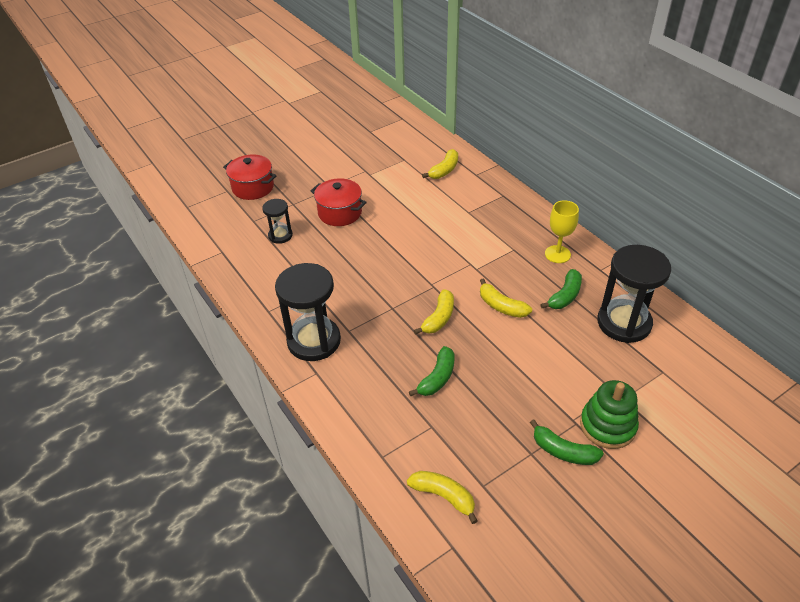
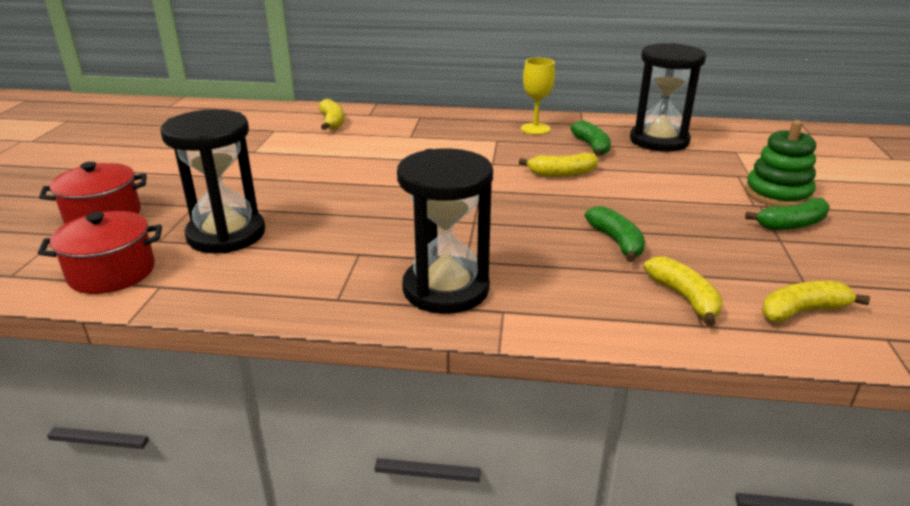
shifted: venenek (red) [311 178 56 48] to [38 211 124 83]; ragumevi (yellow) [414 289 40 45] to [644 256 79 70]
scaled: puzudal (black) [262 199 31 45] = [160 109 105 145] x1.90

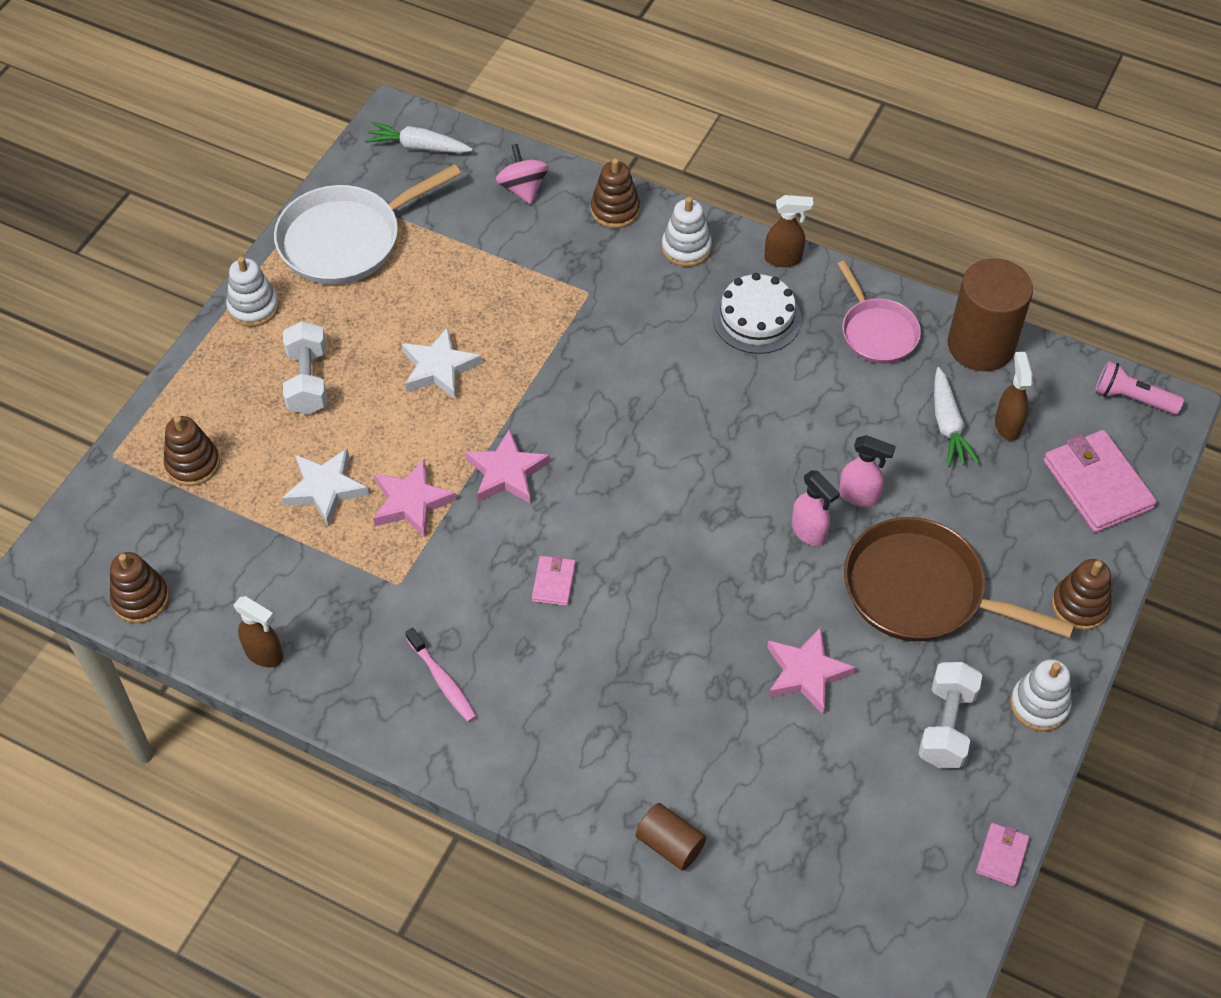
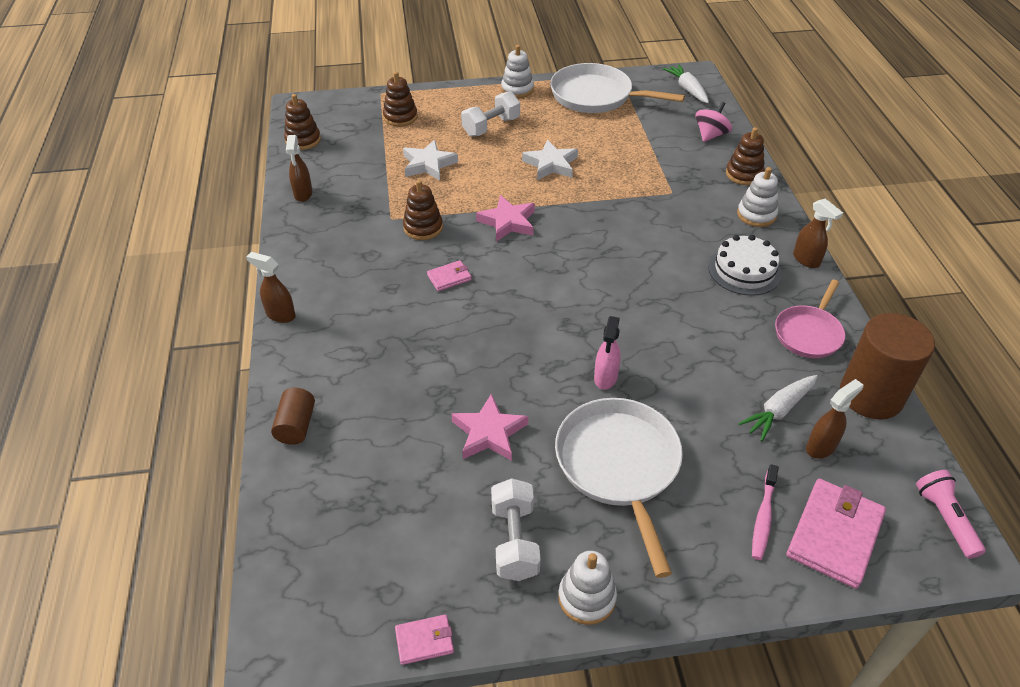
gone: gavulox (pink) [373 458 84 79]; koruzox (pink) [839 435 57 72]
new: koruzox (brown) [246 252 50 71]
shifted: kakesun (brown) [1052 559 59 71] to [403 180 40 60]; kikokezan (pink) [405 628 72 94] to [752 464 27 96]
repainted: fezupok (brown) [844 517 231 124] to fezupok (white) [555 398 128 180]
rotated: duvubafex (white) [918 662 64 106] = [491 478 50 103] 75 degrees counterclockwise

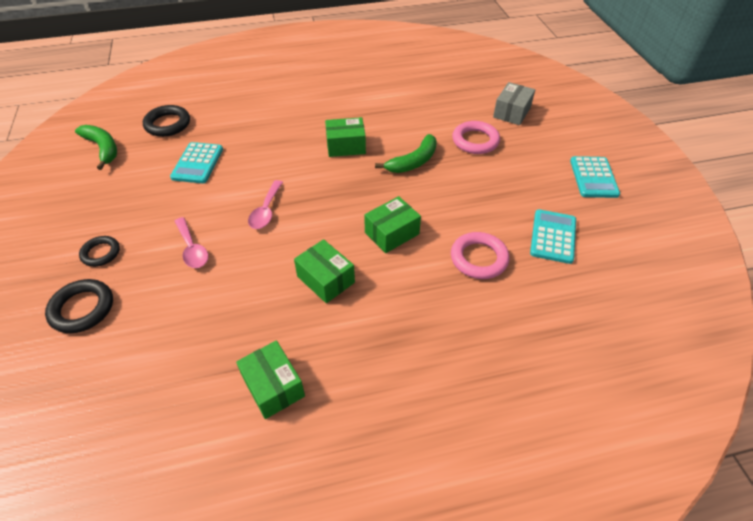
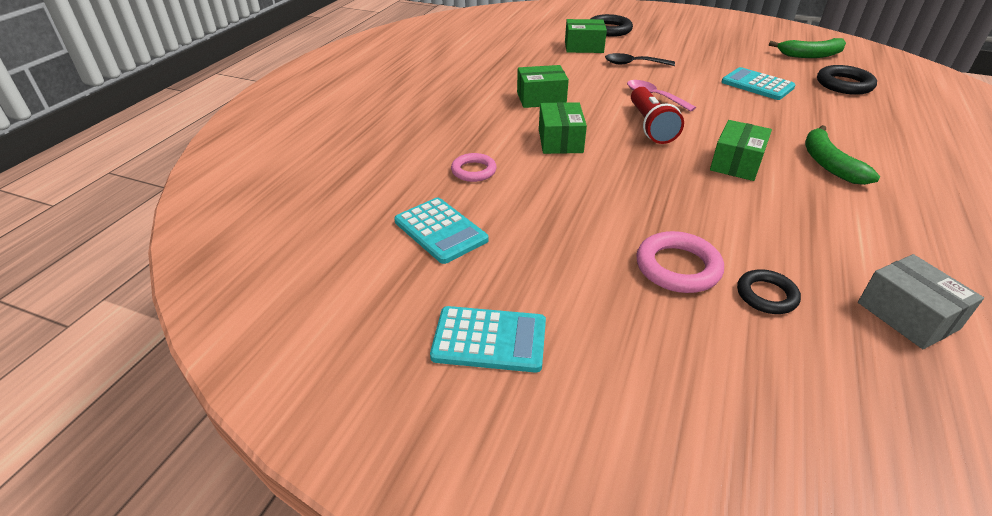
new: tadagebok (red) [631 87 53 57]
shifted: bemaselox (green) [236 341 69 78] to [565 19 42 34]; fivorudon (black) [79 236 41 31] to [737 269 64 45]; ragumevi (green) [375 134 62 39] to [805 125 75 60]; bemaselox (grey) [493 82 42 43] to [858 254 126 95]
repainted: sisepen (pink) [174 217 34 51] to sisepen (black) [605 53 70 13]
rotated: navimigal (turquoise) [570 156 50 42] = [430 306 116 67] 150 degrees clockwise
scaled: fivorudon (pink) [451 232 58 47] = [451 153 46 29] x0.66

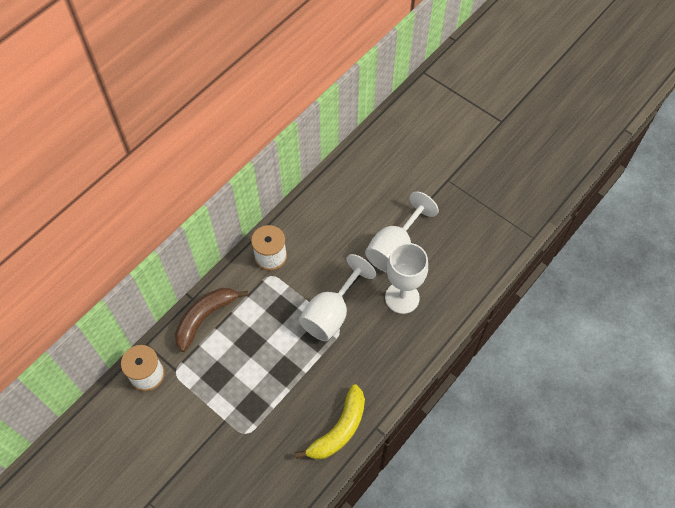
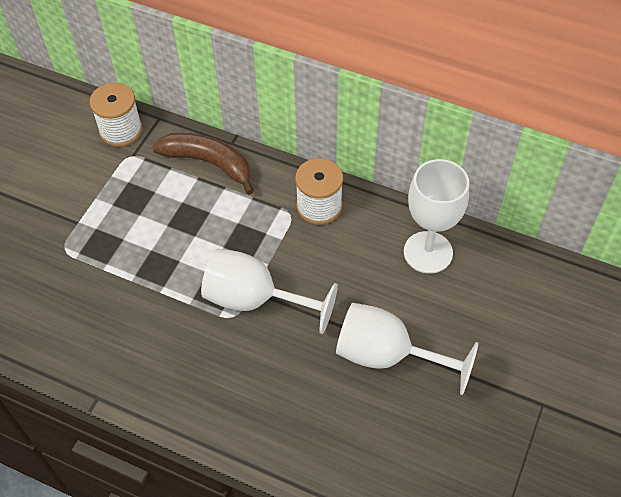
gone: ragumevi (yellow) [295 384 70 76]
shifted: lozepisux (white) [385 243 43 71] to [404 159 65 115]

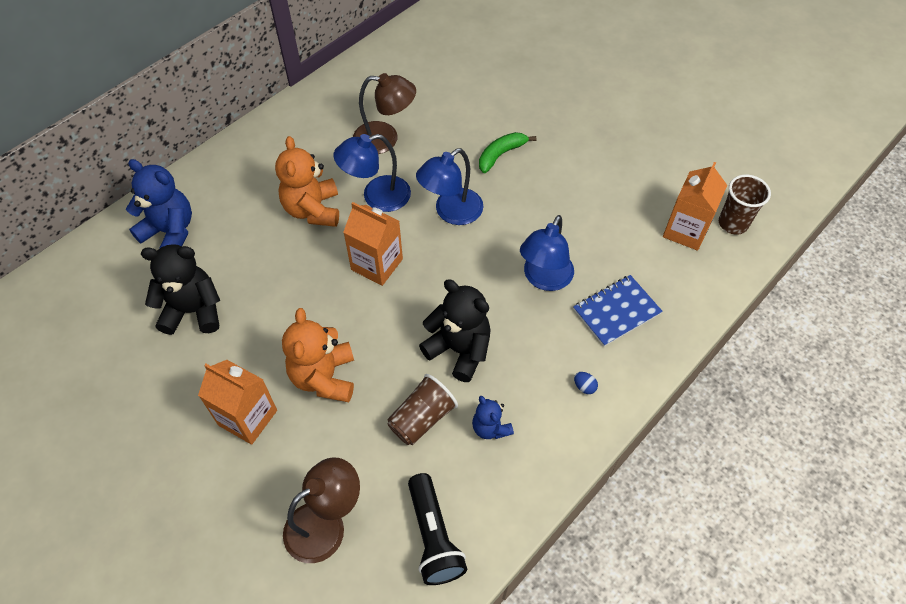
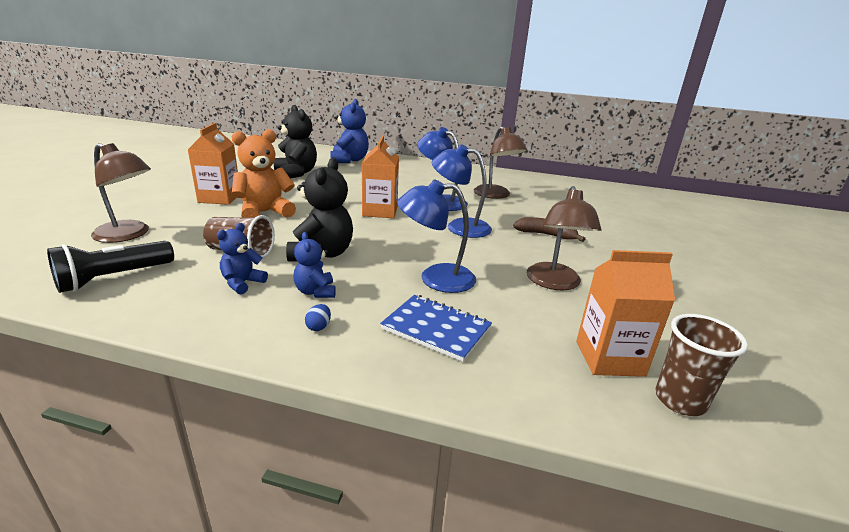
gone: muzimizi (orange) [275 136 64 91]
new: muzimizi (blue) [293 232 43 66]; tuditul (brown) [527 186 74 105]
repainted: ragumevi (green) [479 132 57 41] to ragumevi (brown) [513 217 72 25]

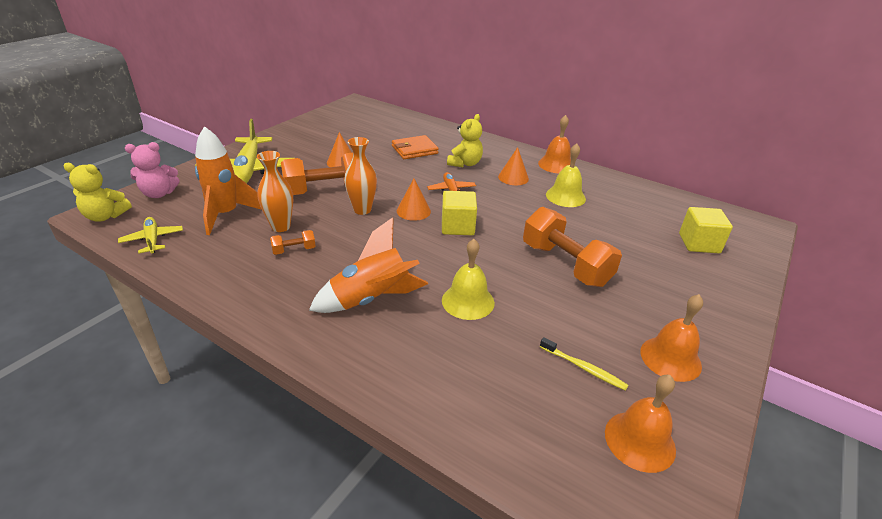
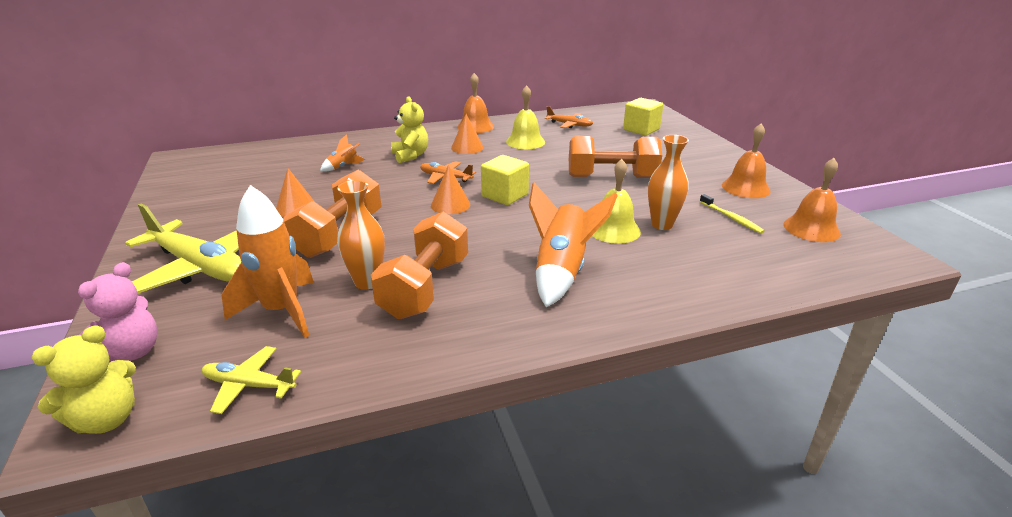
new: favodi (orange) [545 106 48 22]
shifted: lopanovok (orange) [344 137 33 78] to [648 135 41 95]
swapped: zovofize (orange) [392 135 47 24] to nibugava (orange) [320 134 45 38]
rotated: kikokezan (yellow) [540 337 89 54] = [700 194 65 40] 75 degrees clockwise
scaled: duvubafex (orange) [270 230 46 25] = [371 212 97 107] x2.25

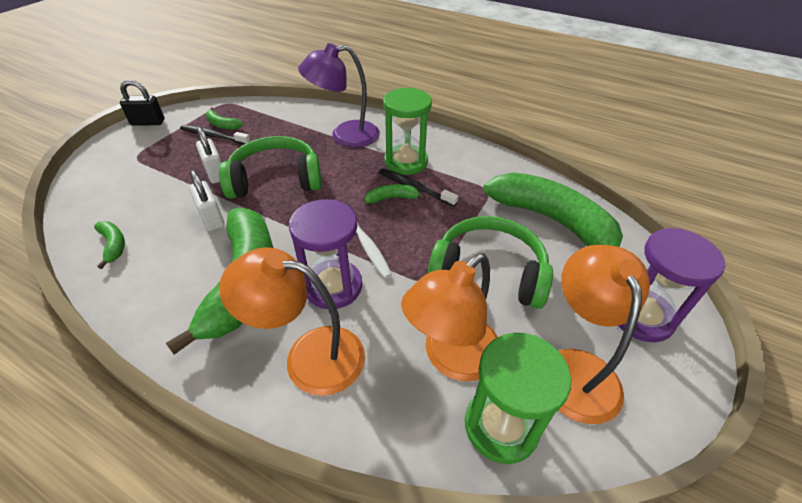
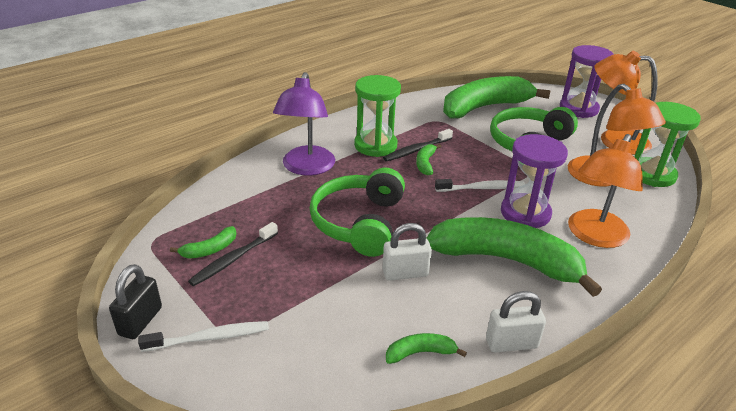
new: kikokezan (white) [138 321 131 31]
shifted: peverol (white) [196 127 26 57] to [486 291 60 62]

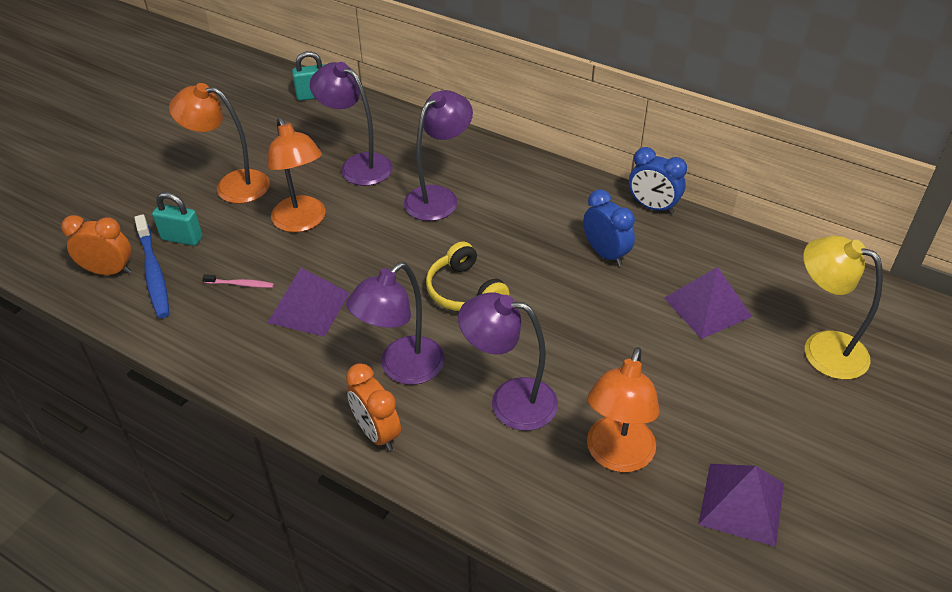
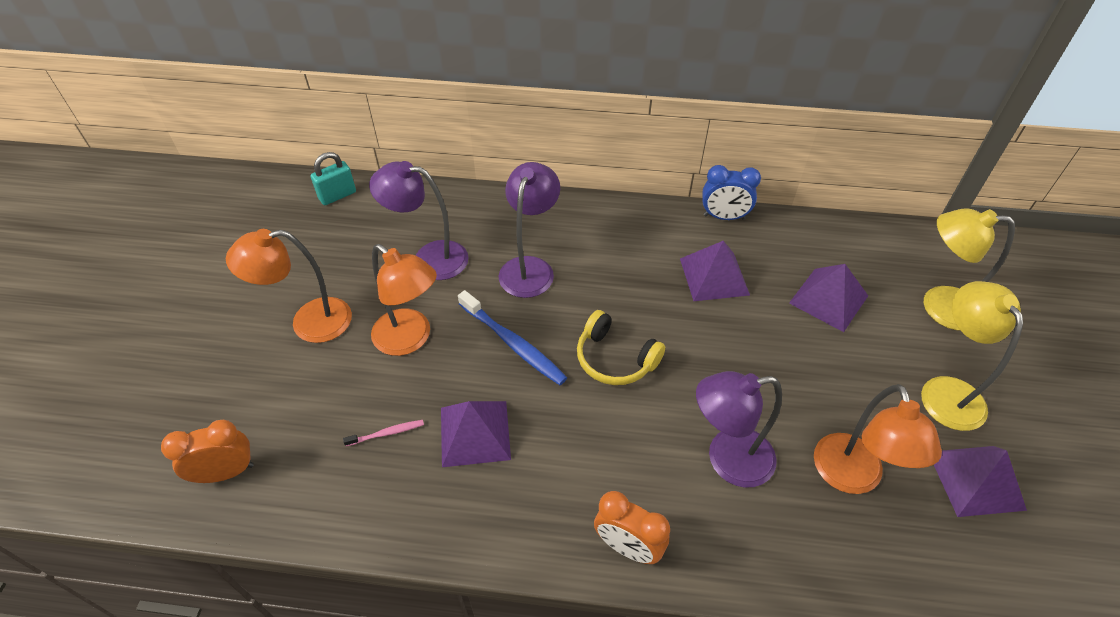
gone: peverol (turquoise) [152 192 51 54]; tuditul (purple) [346 262 99 123]
new: tuditul (yellow) [921 281 102 150]
shifted: kikokezan (blue) [134 214 35 104] to [458 290 109 95]
swapped: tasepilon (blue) [583 189 52 77] to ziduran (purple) [680 241 70 60]

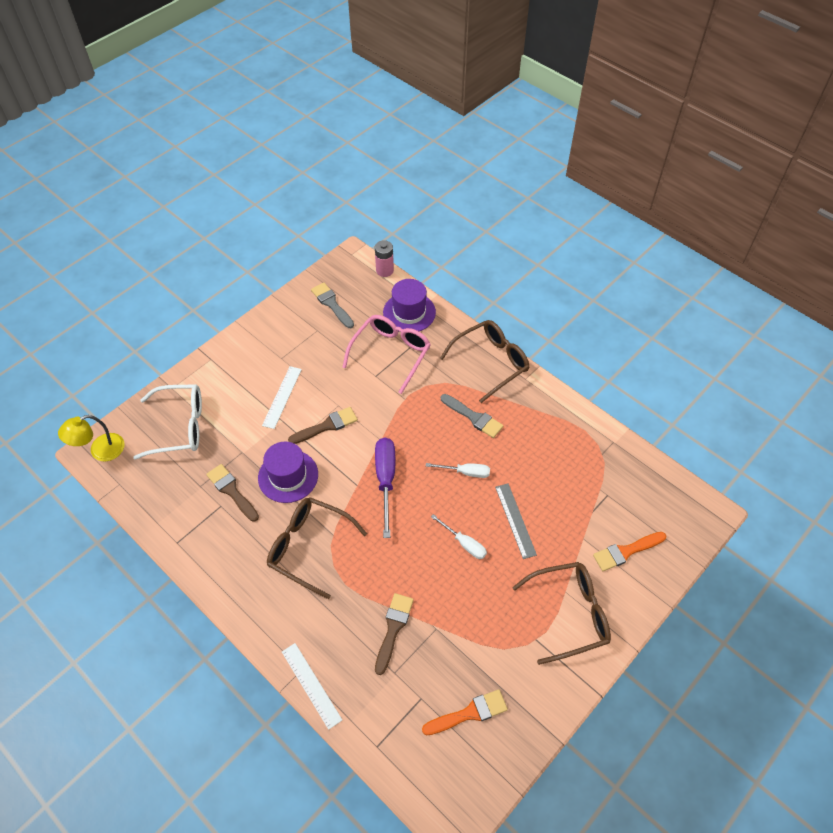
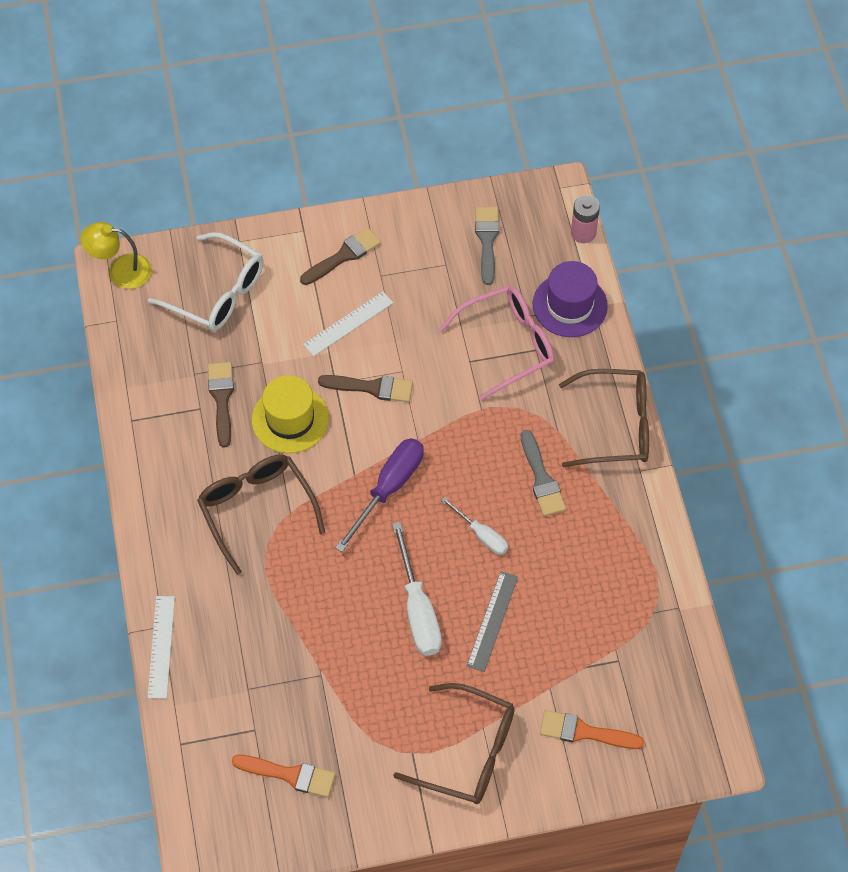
shifted: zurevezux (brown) [375 593 39 82] to [300 227 81 58]
repainted: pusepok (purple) [258 442 60 61] to pusepok (yellow) [252 375 77 78]
scaled: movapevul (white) [431 514 56 45] = [392 522 50 134] x1.67

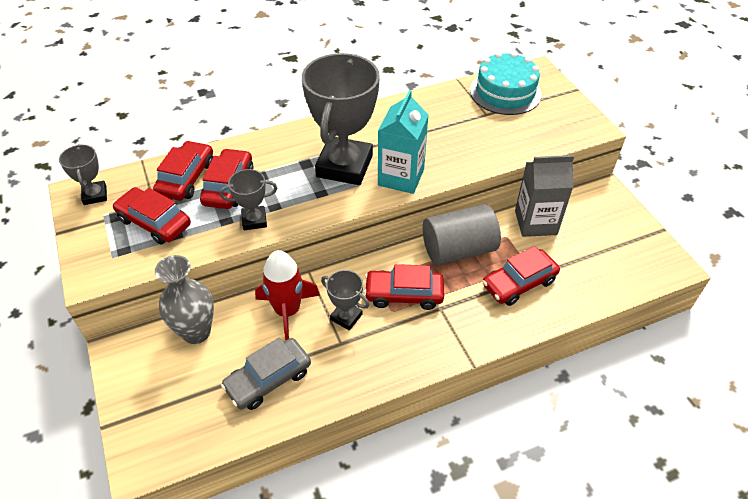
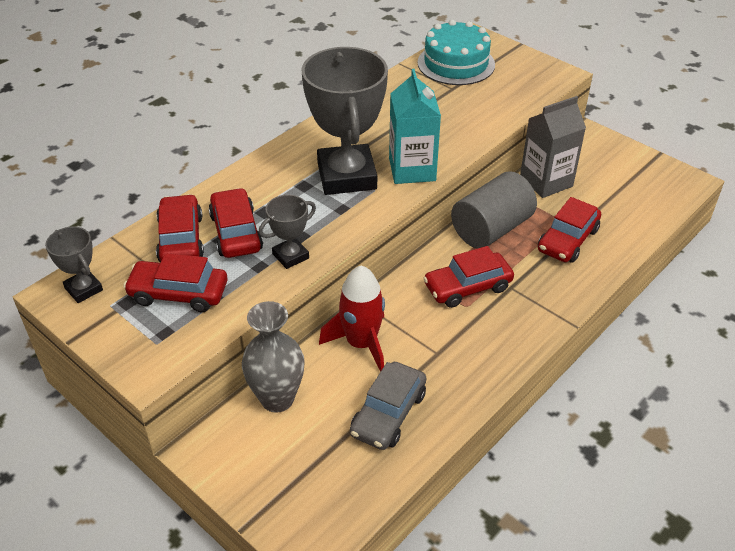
gone: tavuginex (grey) [321 270 49 60]

